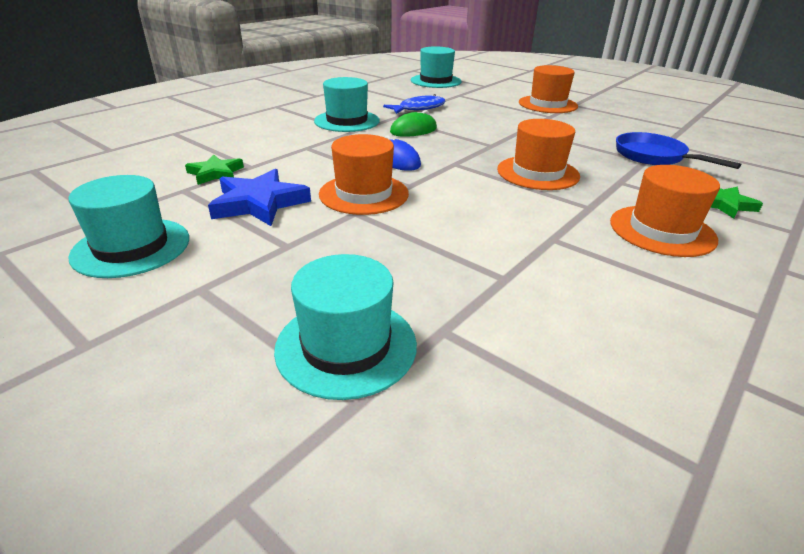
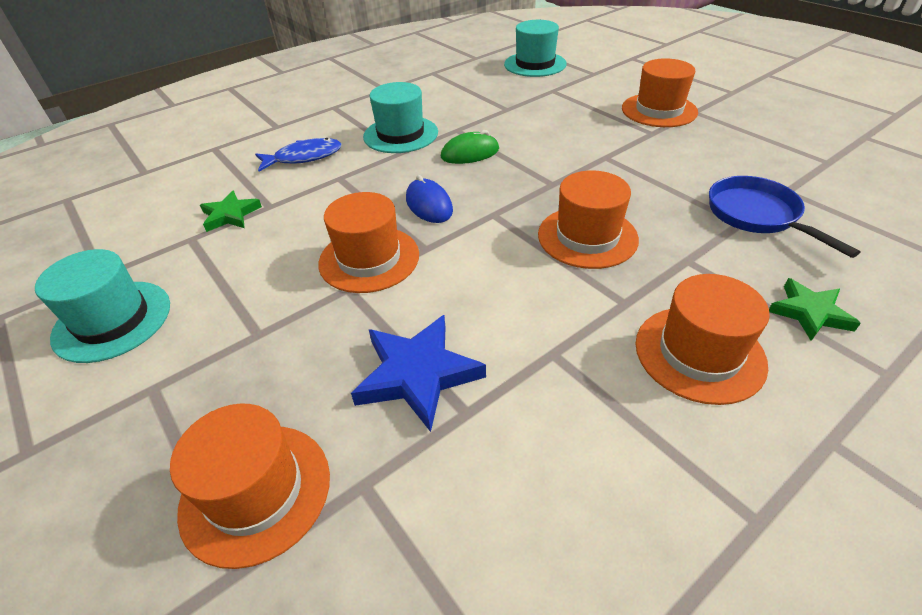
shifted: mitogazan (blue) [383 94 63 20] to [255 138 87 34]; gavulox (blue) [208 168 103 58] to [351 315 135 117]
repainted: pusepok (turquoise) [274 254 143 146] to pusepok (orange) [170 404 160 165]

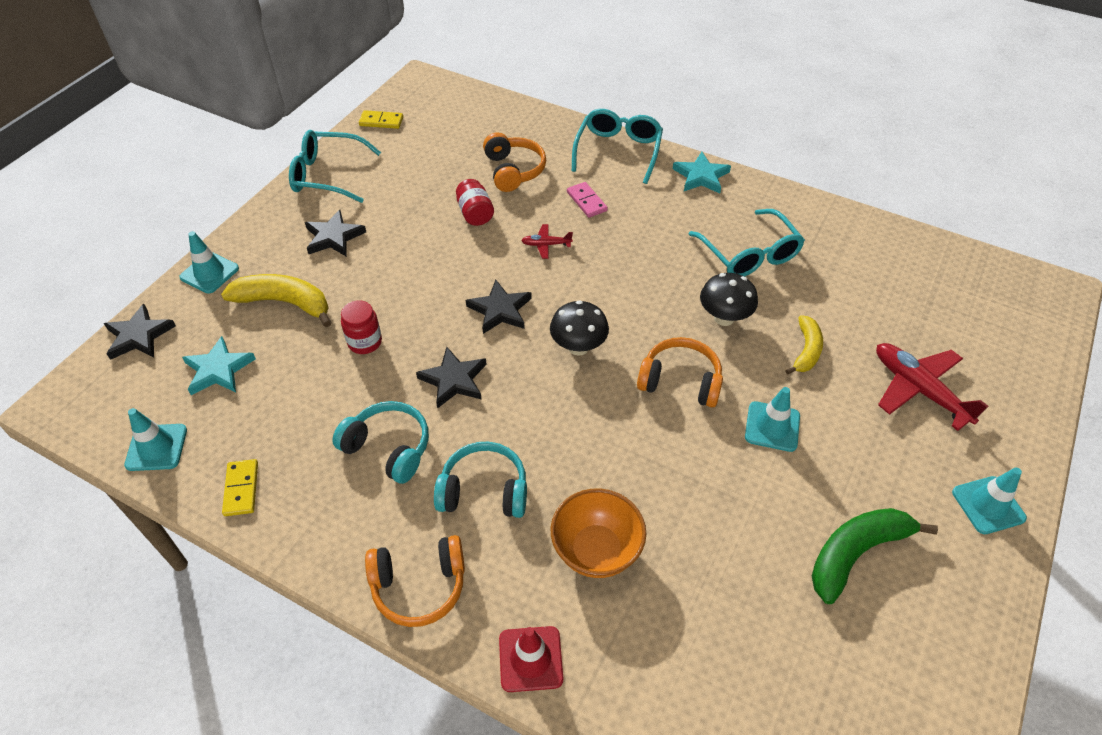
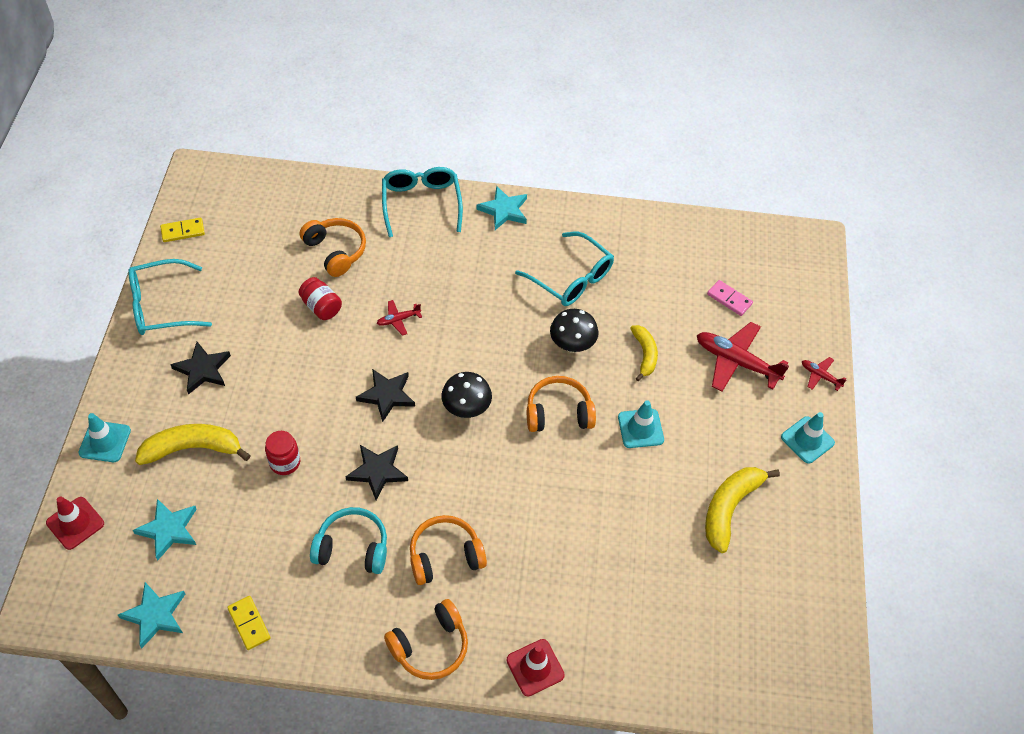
gone: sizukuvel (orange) [551 489 95 89]
new: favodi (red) [802 357 44 34]
shifted: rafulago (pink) [567 182 41 36] to [707 280 46 36]
swapped: gavulox (black) [104 304 72 56] to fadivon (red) [46 497 58 53]; fadivon (turquoise) [124 408 63 63] to gavulox (turquoise) [118 582 67 66]
repainted: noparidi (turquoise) [434 442 93 76] to noparidi (orange) [410 515 77 70]; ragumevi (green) [812 508 126 96] to ragumevi (yellow) [705 467 75 86]

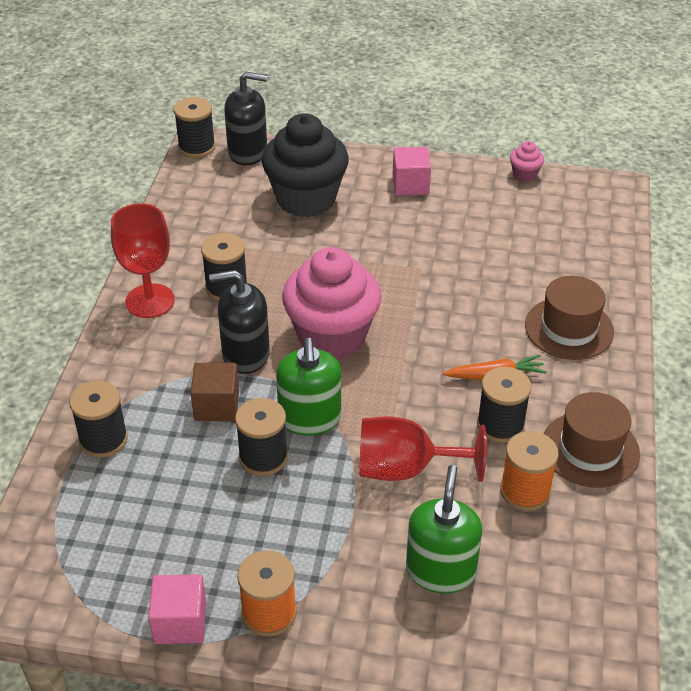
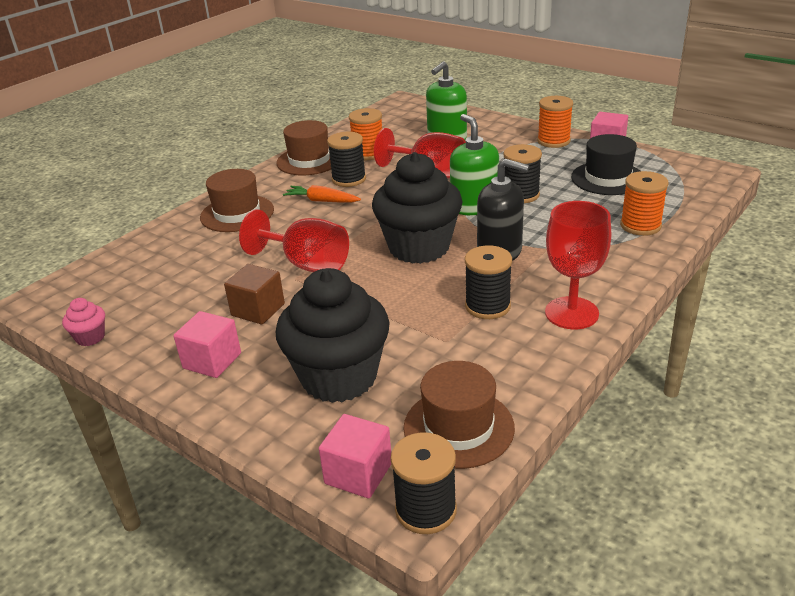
new: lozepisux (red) [239 209 110 63]; pusepok (brown) [403 361 112 108]; pusepok (black) [571 134 69 61]
shifted: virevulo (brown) [191 363 48 58] to [224 264 61 61]
swapped: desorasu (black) [224 72 43 93] to virevulo (pink) [319 414 72 84]
repainted: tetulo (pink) [282 247 99 113] to tetulo (black) [372 152 91 112]; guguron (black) [69 380 59 78] to guguron (orange) [620 171 49 65]
rotated: desorasu (green) [276 338 65 97] = [450 114 49 101] 45 degrees counterclockwise

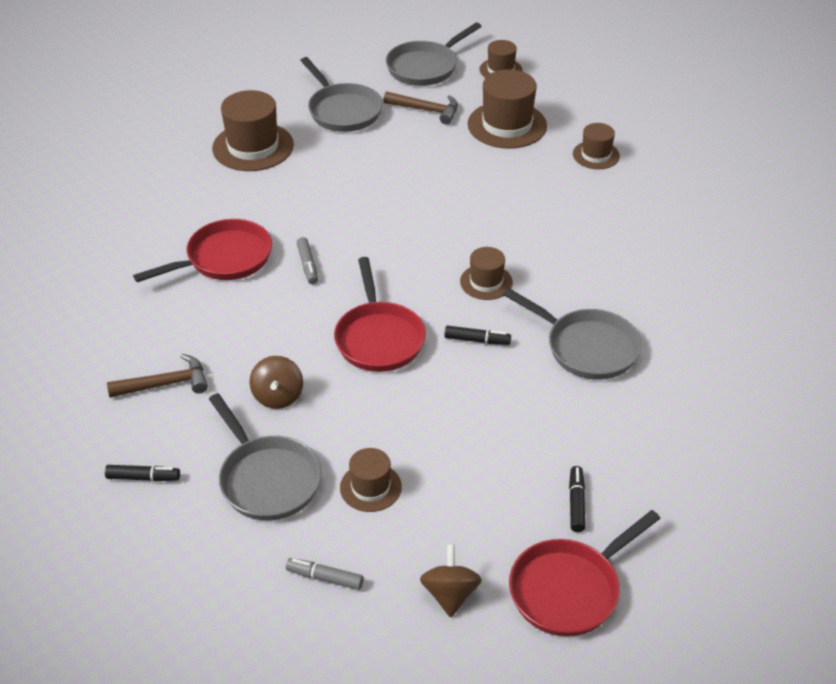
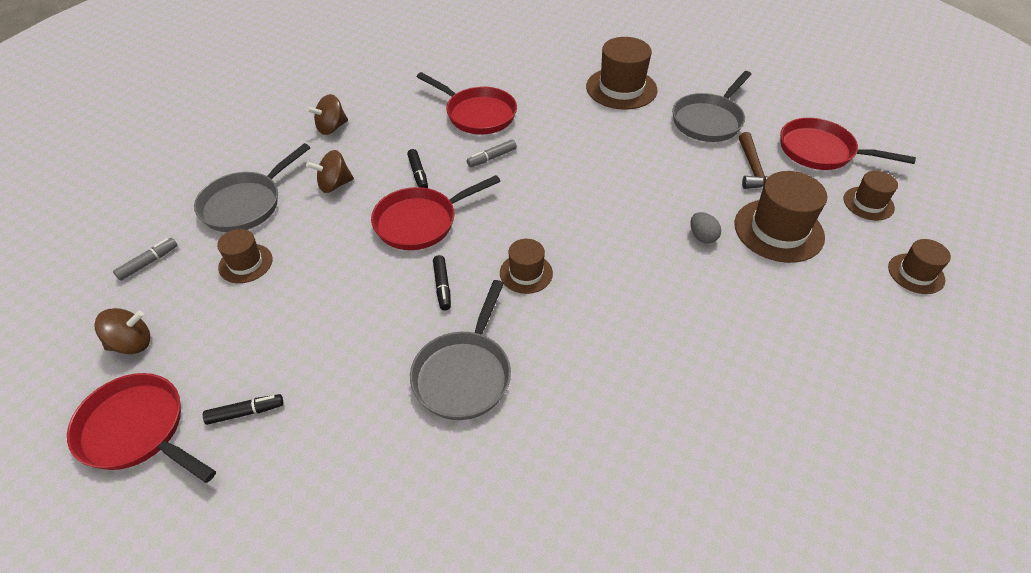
new: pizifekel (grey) [690 212 31 32]
shifted: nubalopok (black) [105 465 75 16] to [407 149 21 39]; pusepok (brown) [573 123 47 46] to [888 239 63 55]
swapped: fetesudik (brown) [107 354 101 44] to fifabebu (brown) [307 94 41 41]
repainted: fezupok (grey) [386 22 96 64] to fezupok (red) [780 118 136 52]
rotated: nubalopok (grey) [286 558 78 32] = [113 238 65 43] 45 degrees clockwise

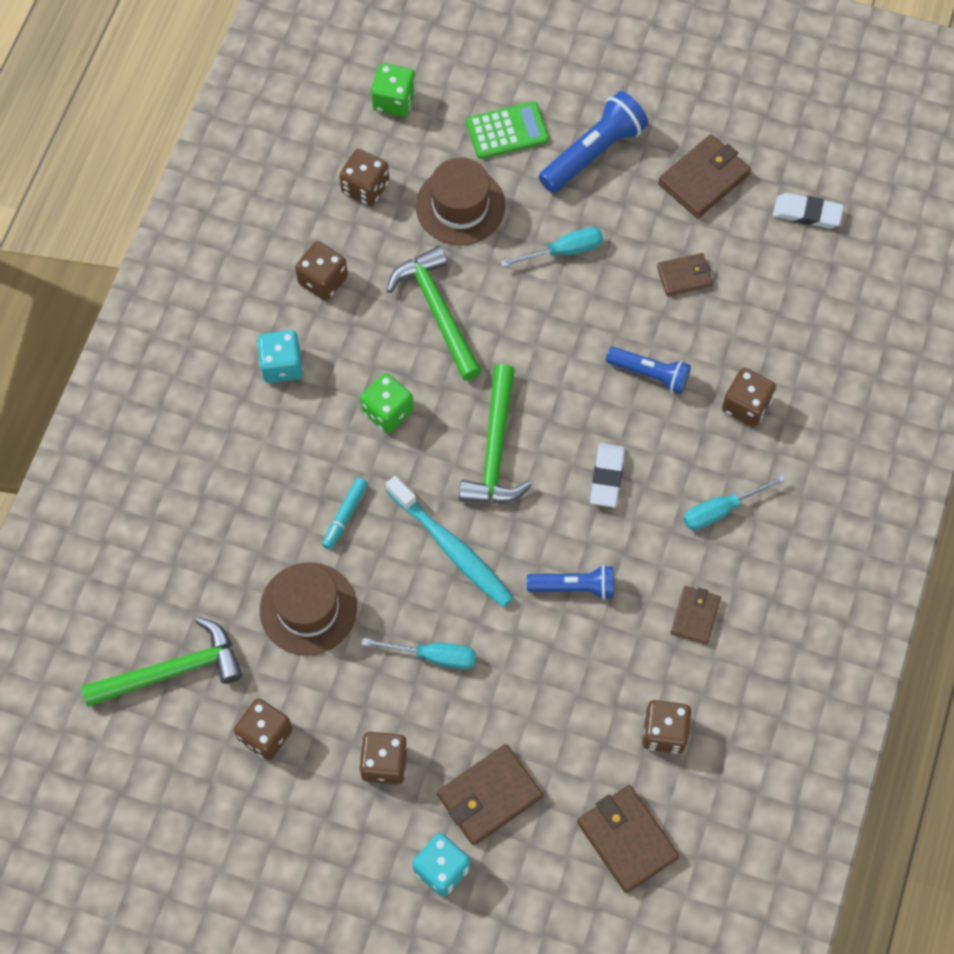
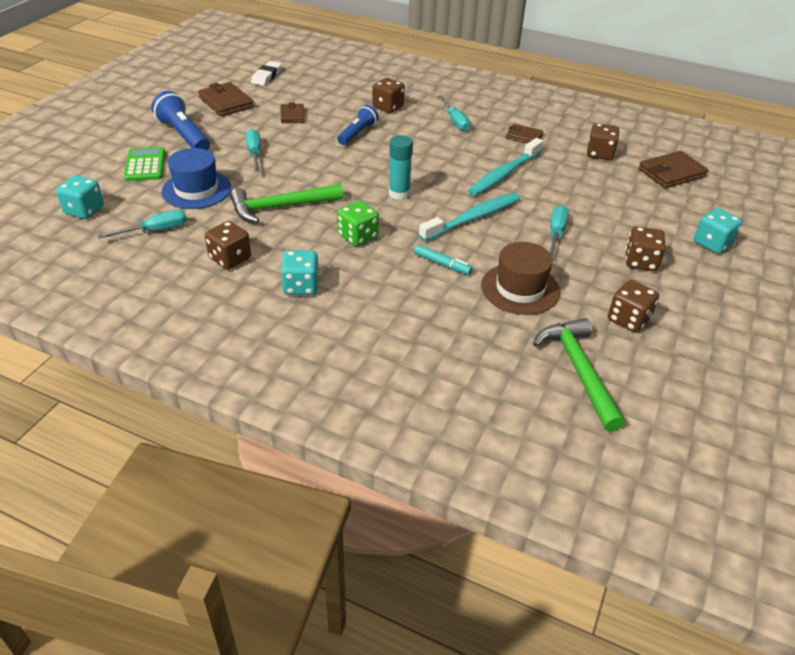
gone: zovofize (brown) [437 744 106 101]; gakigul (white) [590 443 35 64]
swapped: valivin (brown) [339 149 50 57] to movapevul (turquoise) [98 210 89 29]; fetesudik (green) [459 364 73 139] to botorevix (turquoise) [389 135 24 65]; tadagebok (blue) [527 565 86 35] to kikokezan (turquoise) [468 138 75 58]
repainted: valivin (green) [371 63 45 54] to valivin (turquoise) [56 175 48 44]; pusepok (brown) [416 158 89 87] to pusepok (blue) [161 148 70 61]

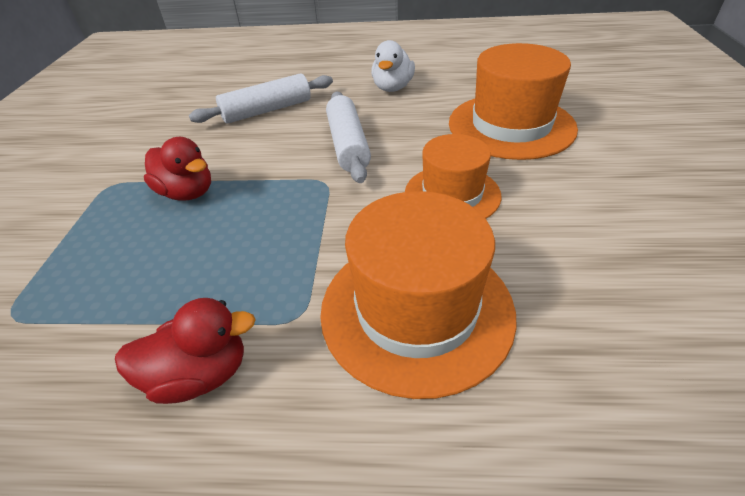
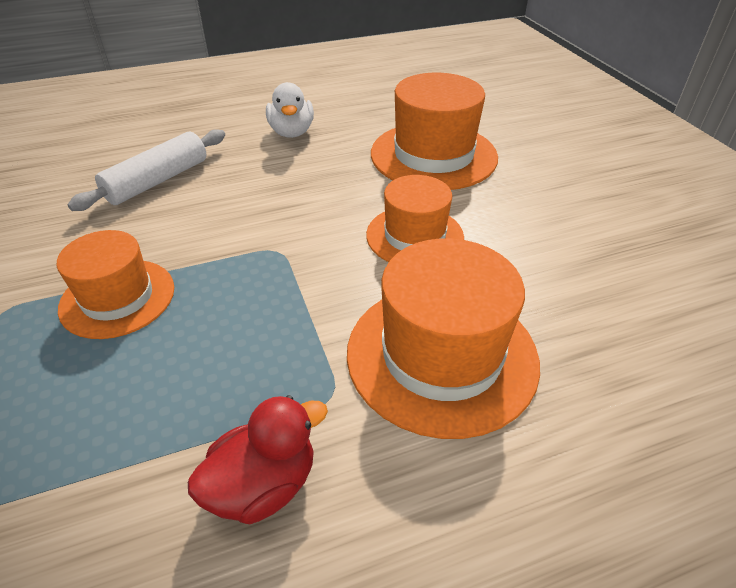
gone: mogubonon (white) [326 92 45 91]
swapped: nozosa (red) [144 137 67 64] to pusepok (orange) [57 230 117 109]

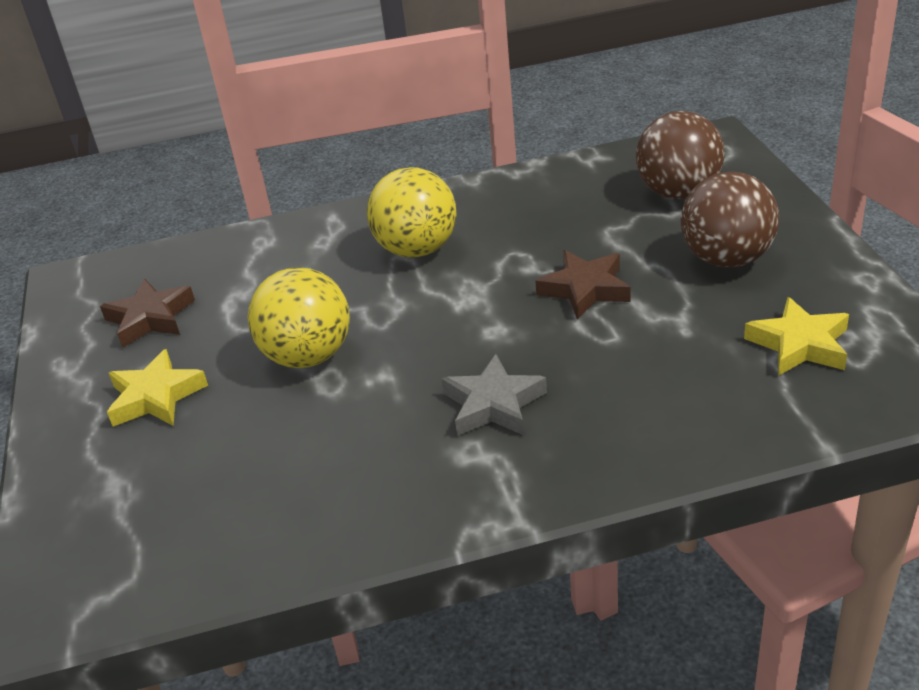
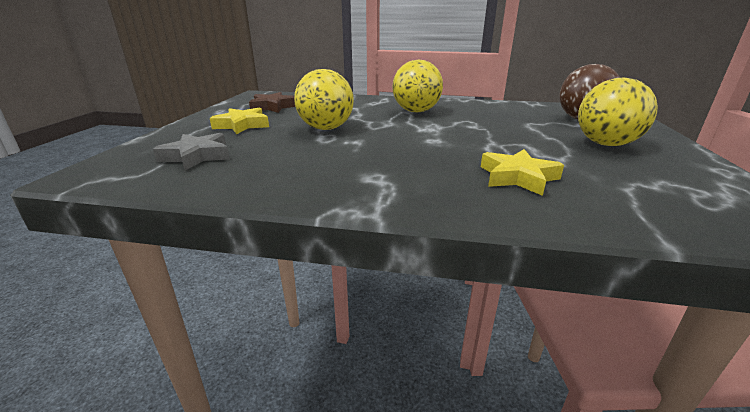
gone: gavulox (brown) [535 250 95 69]
shifted: gavulox (grey) [441 354 106 82] to [153 133 77 37]; gavulox (yellow) [744 297 105 79] to [481 149 83 47]
repainted: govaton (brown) [681 171 98 97] to govaton (yellow) [578 77 80 69]

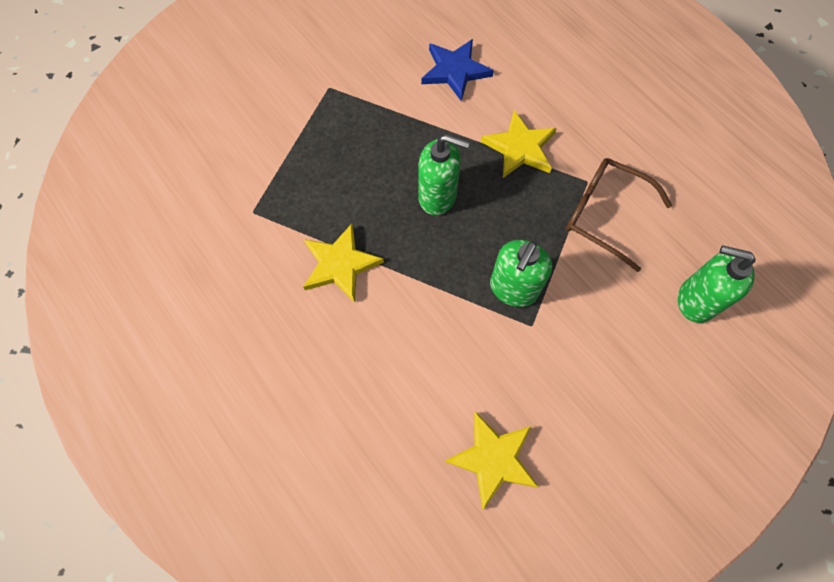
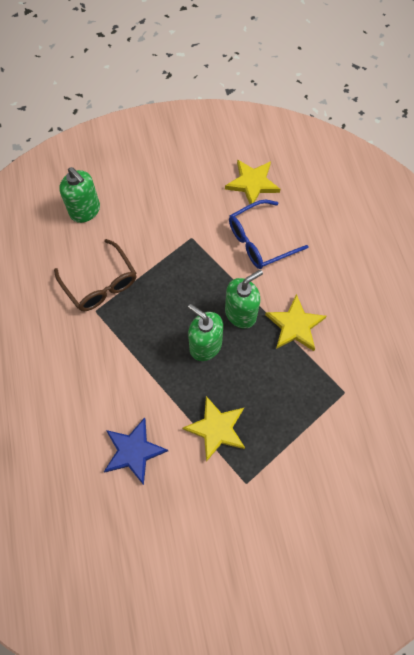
new: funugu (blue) [229 199 80 70]
shifted: gavulox (yellow) [481 110 76 68] to [183 396 62 66]; desorasu (green) [490 240 62 67] to [225 269 38 59]

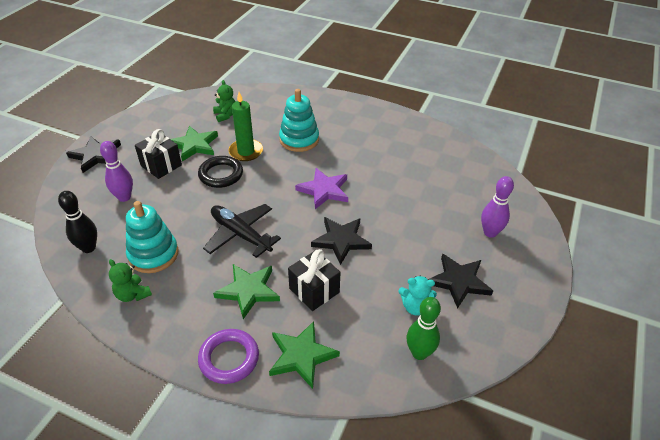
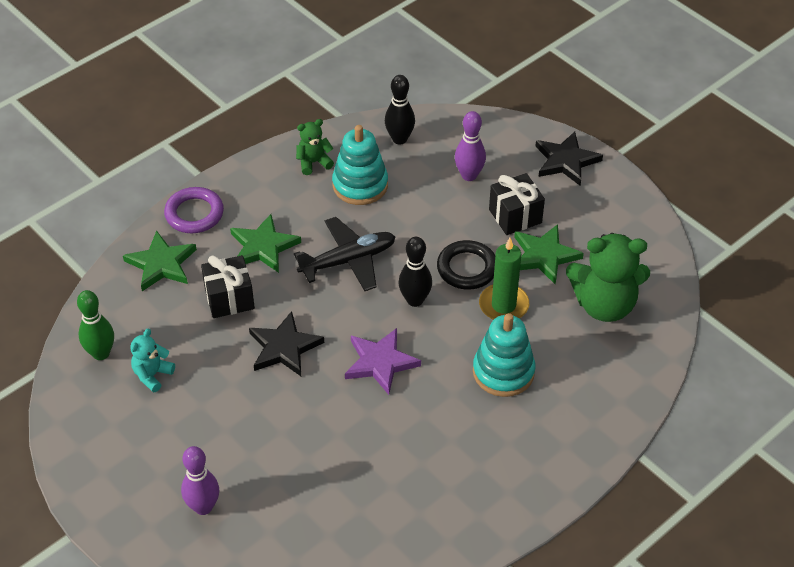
gone: gavulox (black) [428 254 65 55]
new: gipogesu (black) [398 237 34 70]
scaled: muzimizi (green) [213 80 23 42] = [566 233 84 89] x1.97

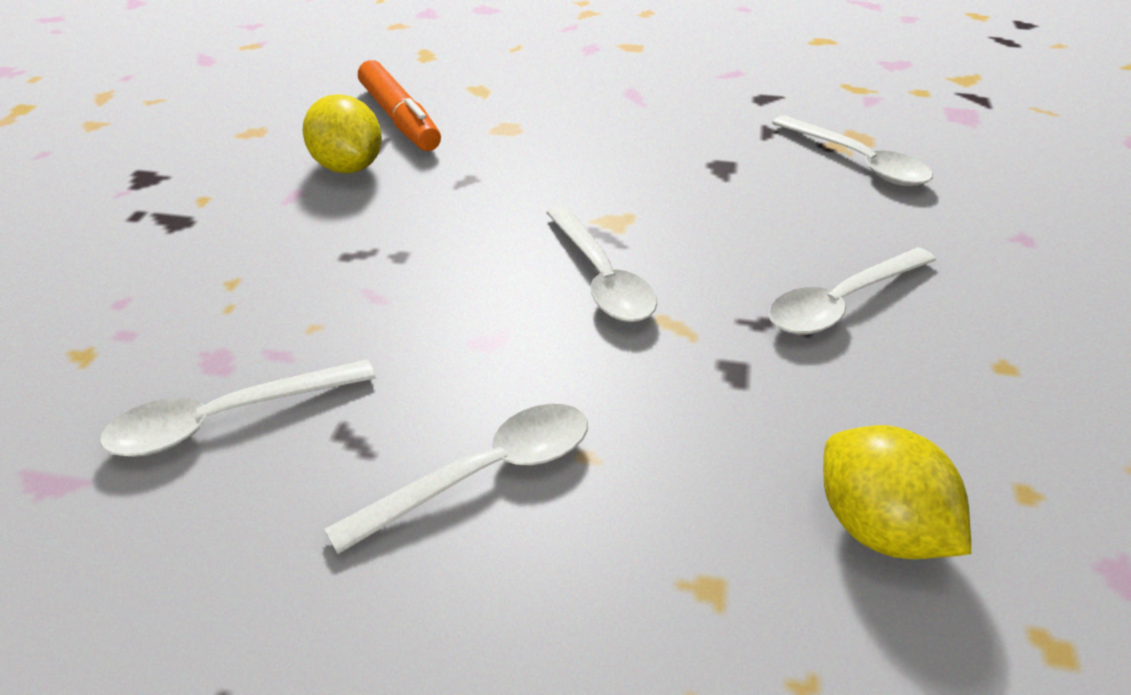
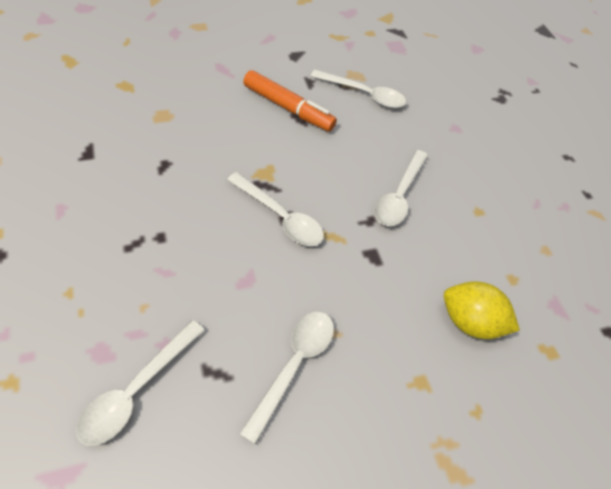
gone: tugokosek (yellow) [303 94 79 79]
shifted: nubalopok (orange) [358 60 83 91] to [243 70 94 62]

